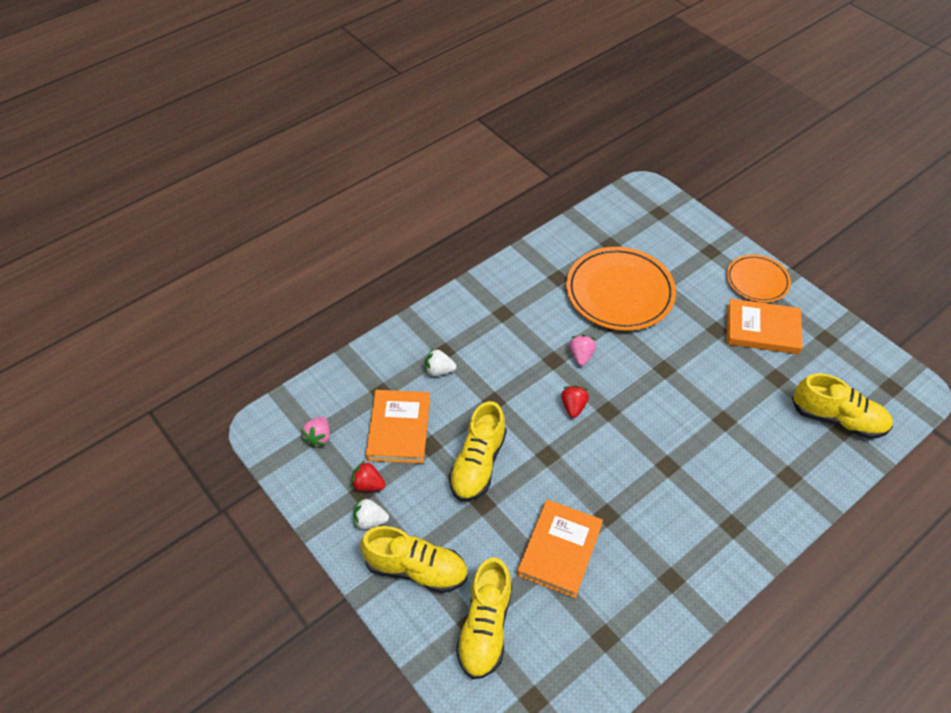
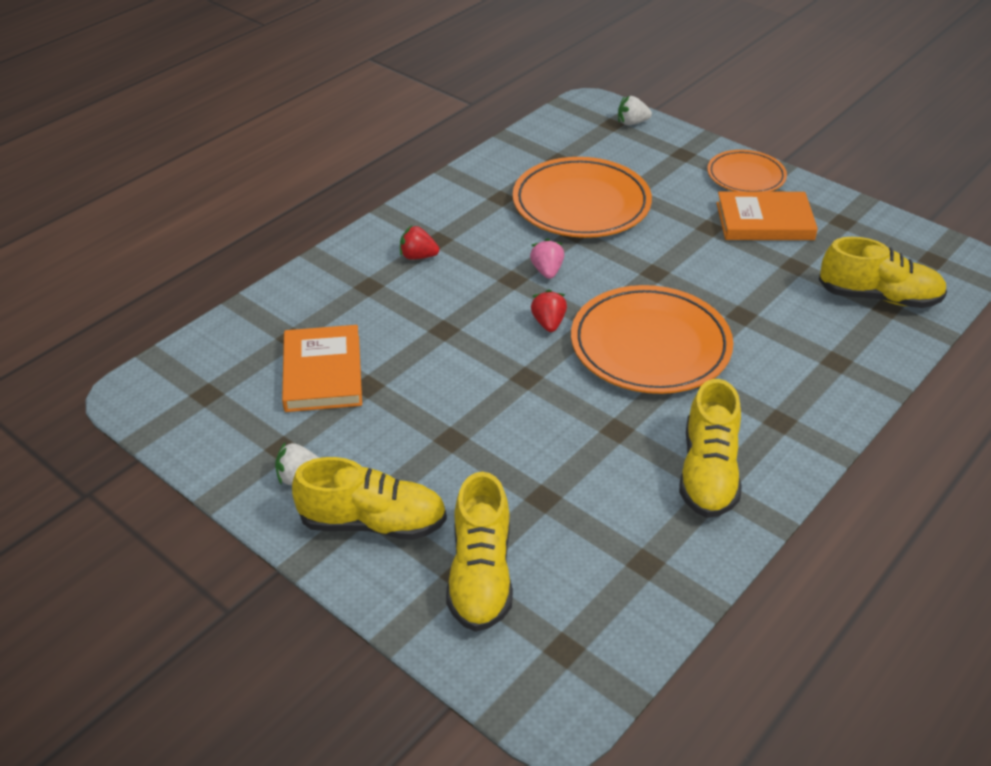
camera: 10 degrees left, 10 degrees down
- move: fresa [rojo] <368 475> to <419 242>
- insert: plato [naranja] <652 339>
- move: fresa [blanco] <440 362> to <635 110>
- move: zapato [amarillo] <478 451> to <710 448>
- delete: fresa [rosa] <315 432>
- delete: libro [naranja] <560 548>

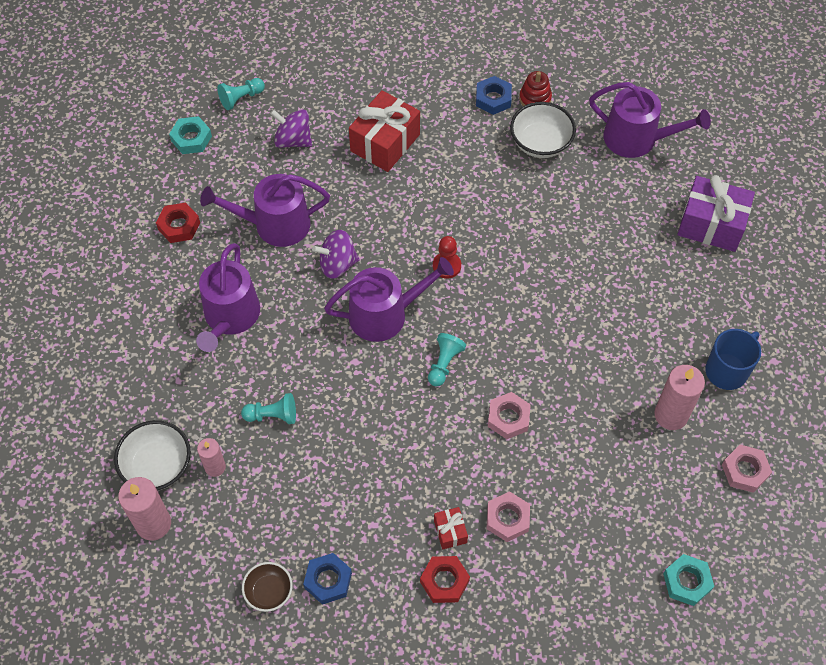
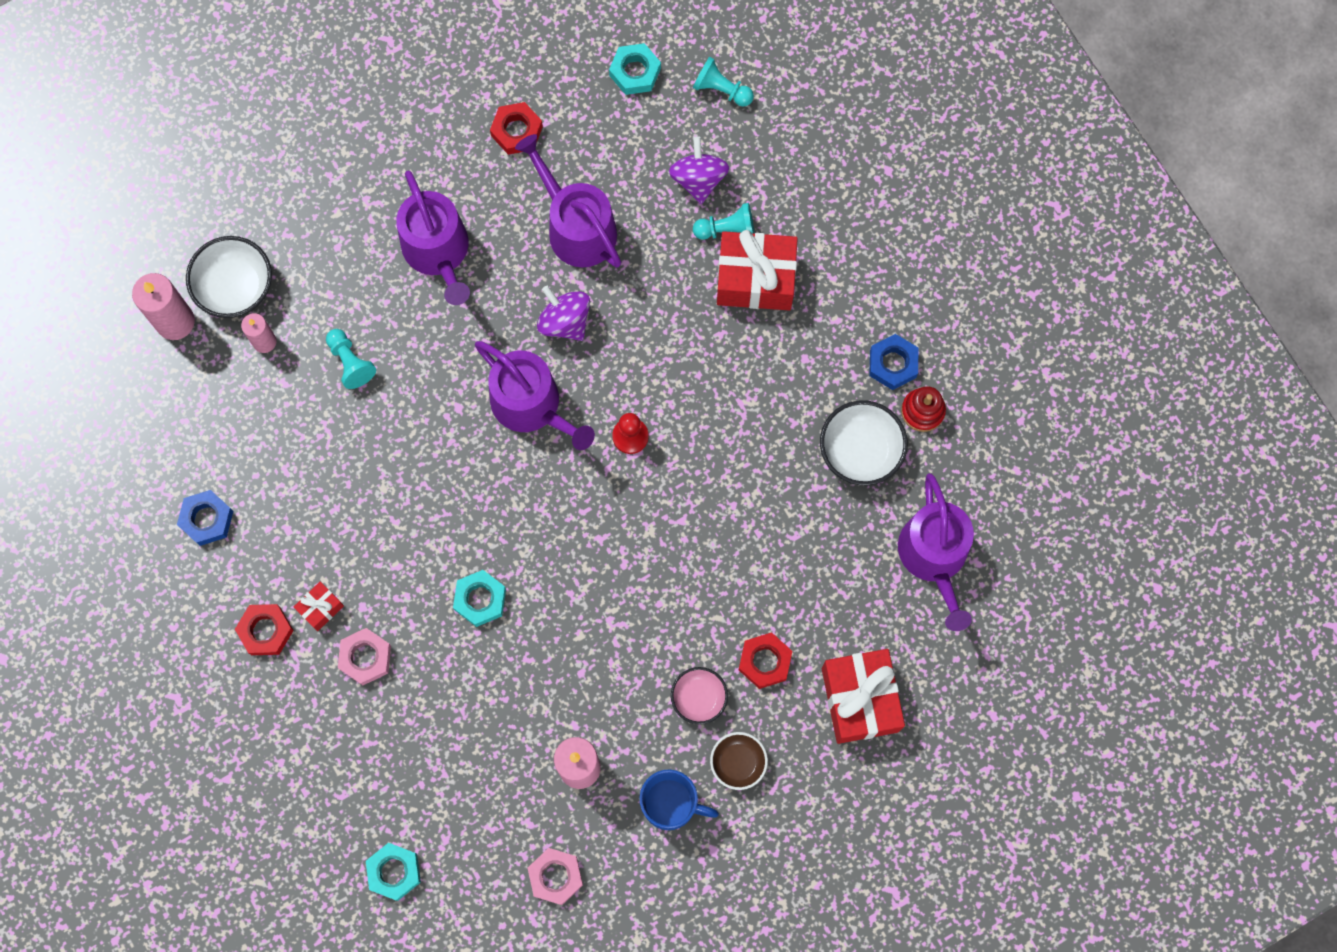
camera: 60 degrees right, 15 degrees up
- rotate: regadera [morado] <228 297> = <433 237> 90 degrees counterclockwise
- recolor: tuerca [rosa] <509 415> to tuerca [turquesa] <479 598>
- insert: cuenco [rosa] <699 695>
- move: peón [turquesa] <447 359> to <724 221>
- move: cuenco [marrón] <267 587> to <739 761>
- insert: tuerca [rojo] <765 660>
- recolor: regalo [morado] <716 213> to regalo [rojo] <863 696>

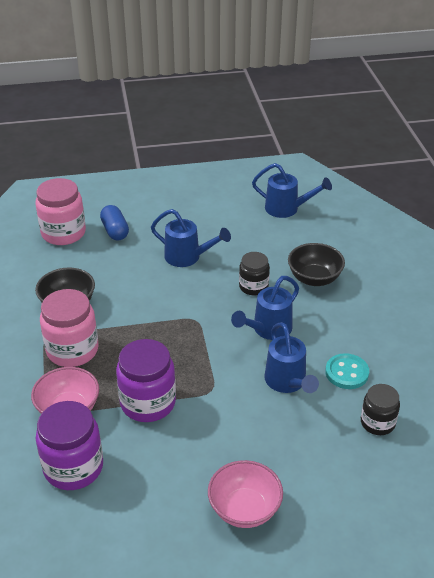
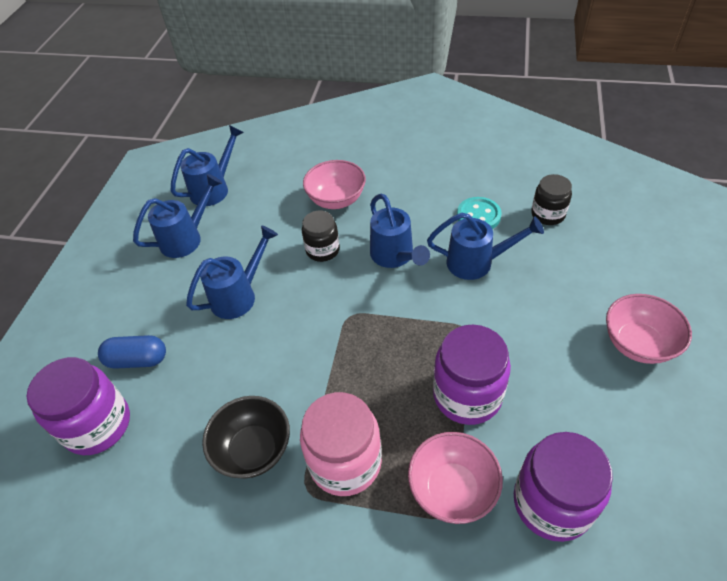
camera: 65 degrees left, 10 degrees up
- recolor: tarro [rosa] <61 211> to tarro [morado] <78 406>
- insert: regadera [azul] <177 216>
- recolor: cuenco [negro] <316 264> to cuenco [rosa] <334 184>

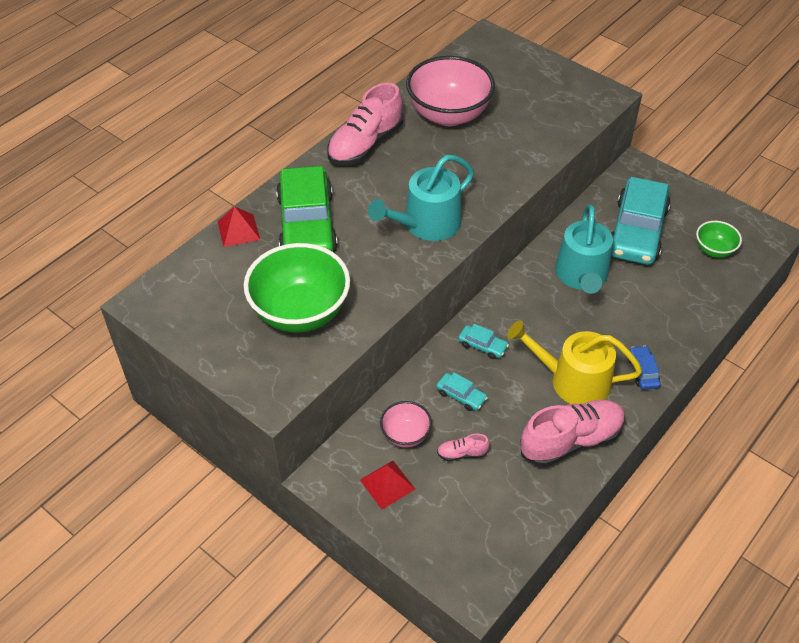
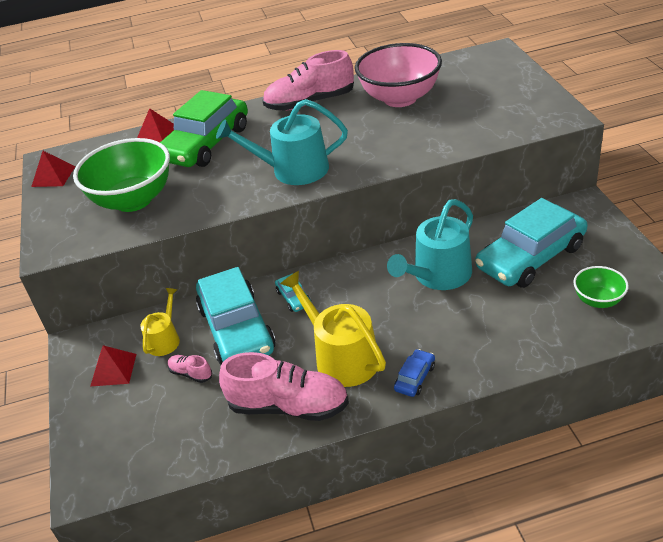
camera: 40 degrees right, 10 degrees down
- insert: pirámide [rojo] <53 169>
- replace: cuenco [rosa] <406 424> to regadera [amarillo] <160 322>
- resize: coche [turquesa] <462 391> = <236 316> x2.43

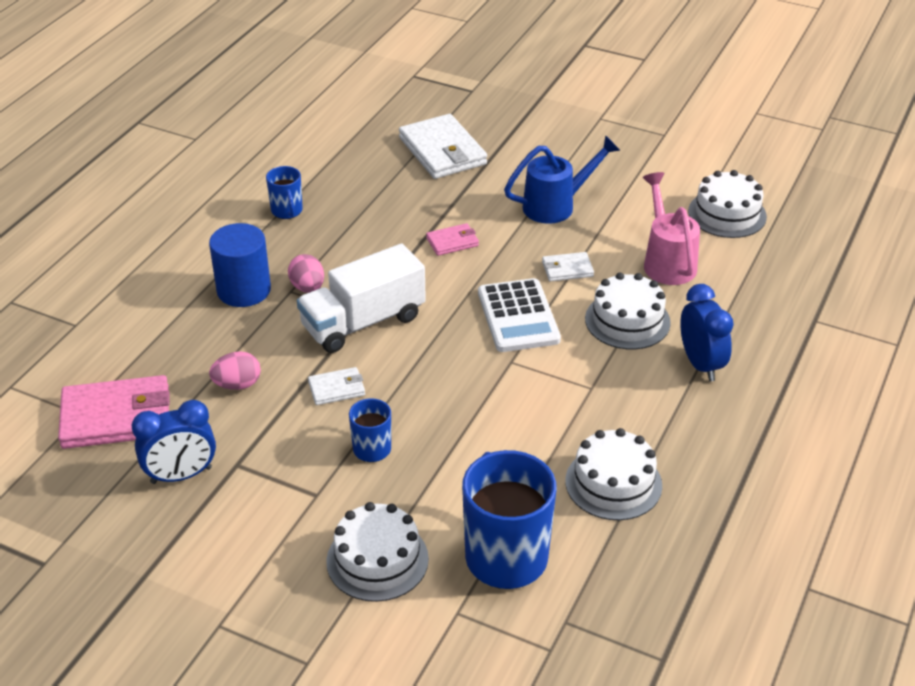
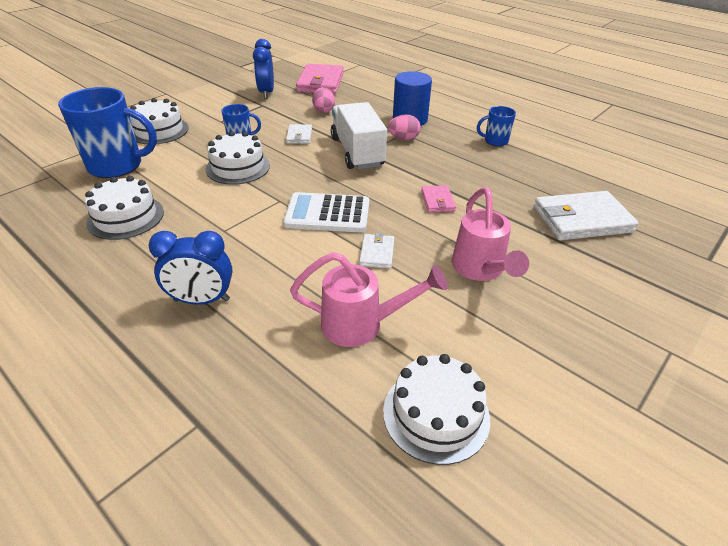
camera: 105 degrees right, 0 degrees up
- move: tarta [blanco] <628 311> to <238 158>
- recolor: regadera [azul] <562 179> to regadera [rosa] <490 234>

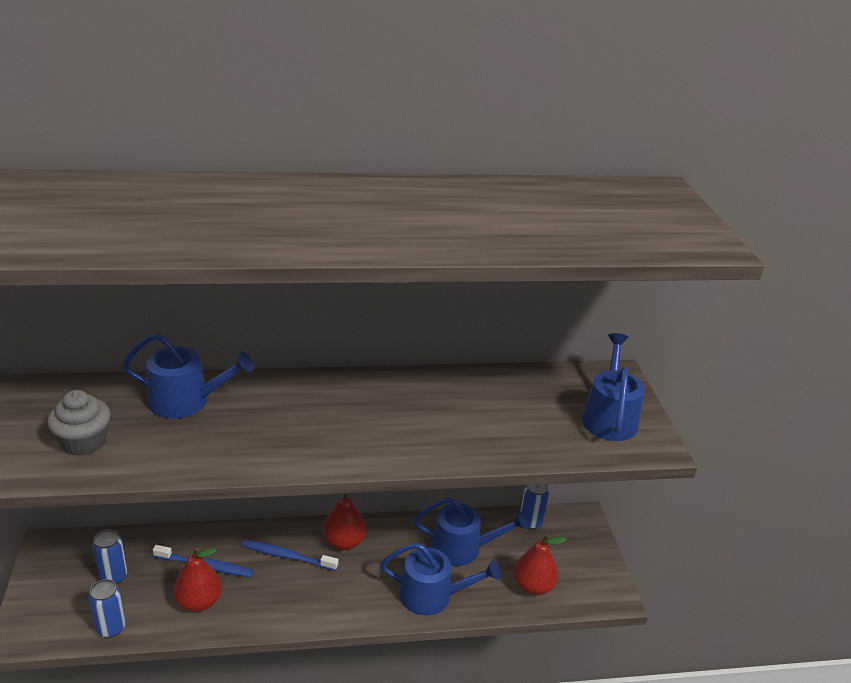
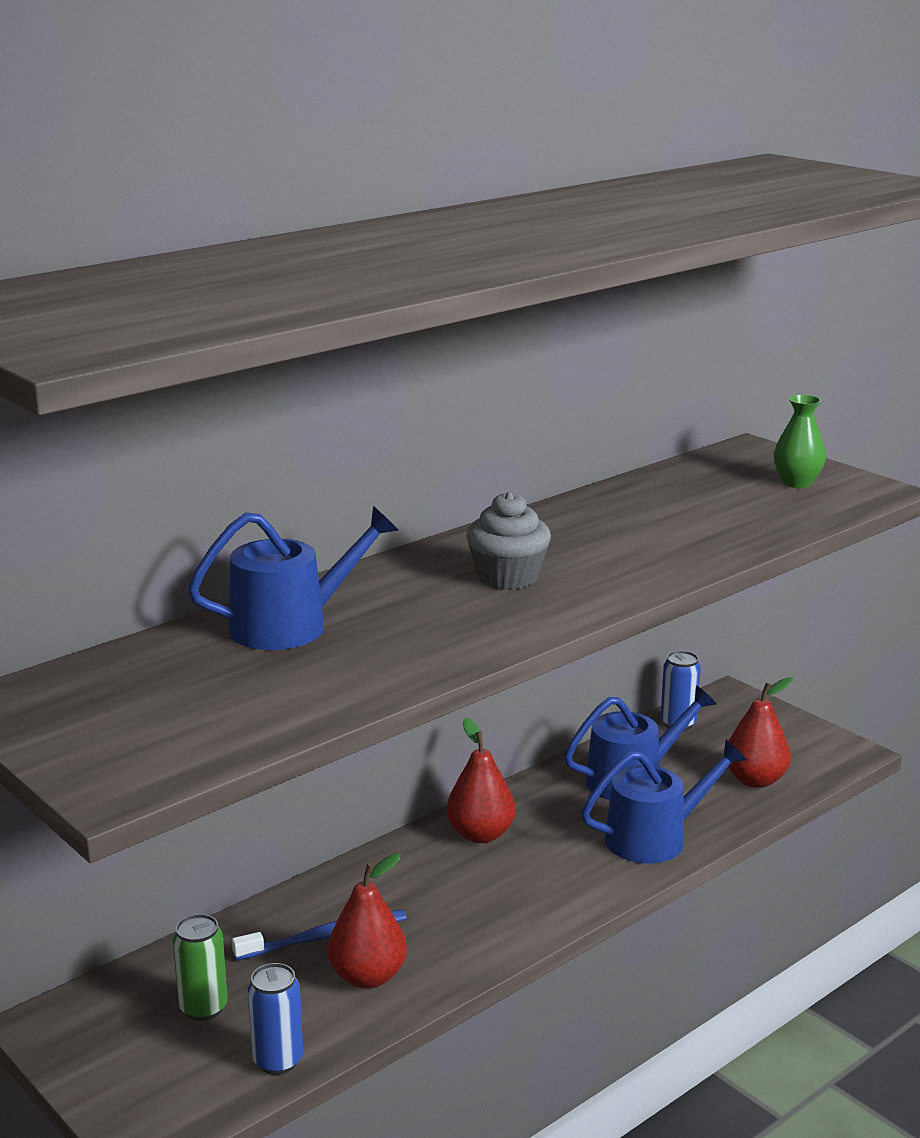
camera: 30 degrees left, 10 degrees down
- recolor: lata [azul] <109 556> to lata [verde] <200 967>
- move: magdalena [gris] <79 423> to <508 541>
- replace: regadera [azul] <613 387> to florero [verde] <800 441>
- delete: cepillo de dientes [azul] <290 555>

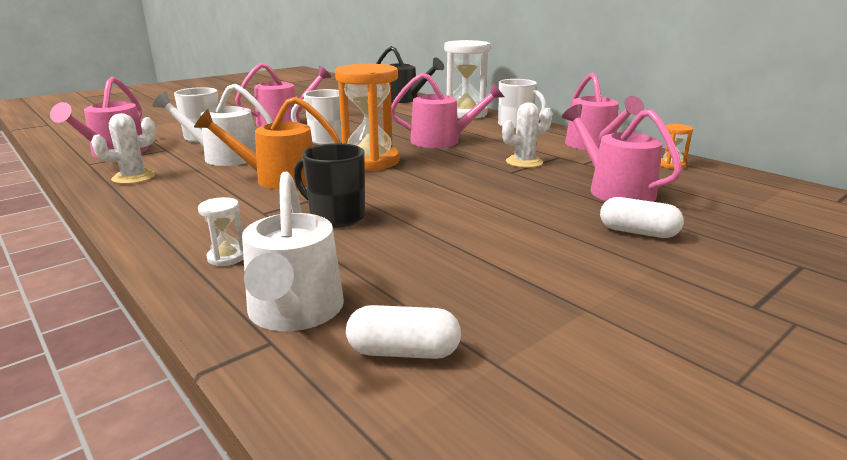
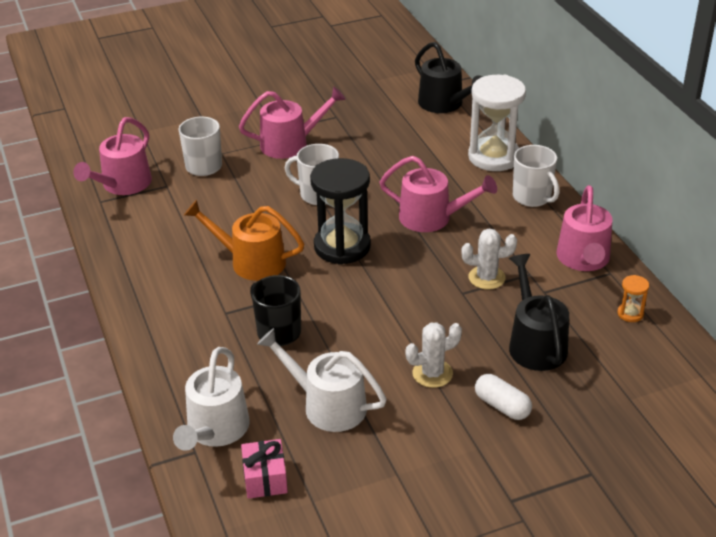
camera: 20 degrees right, 15 degrees up
- replace: cápsula [blanco] <403 332> to regalo [rosa] <264 469>
- move: regadera [blanco] <213 125> to <322 380>
- recolor: reloj de arena [naranja] <367 117> to reloj de arena [negro] <340 211>
- move: cactus [blanco] <123 148> to <434 355>
- recolor: regadera [rosa] <622 153> to regadera [negro] <539 312>
- delete: reloj de arena [blanco] <221 231>

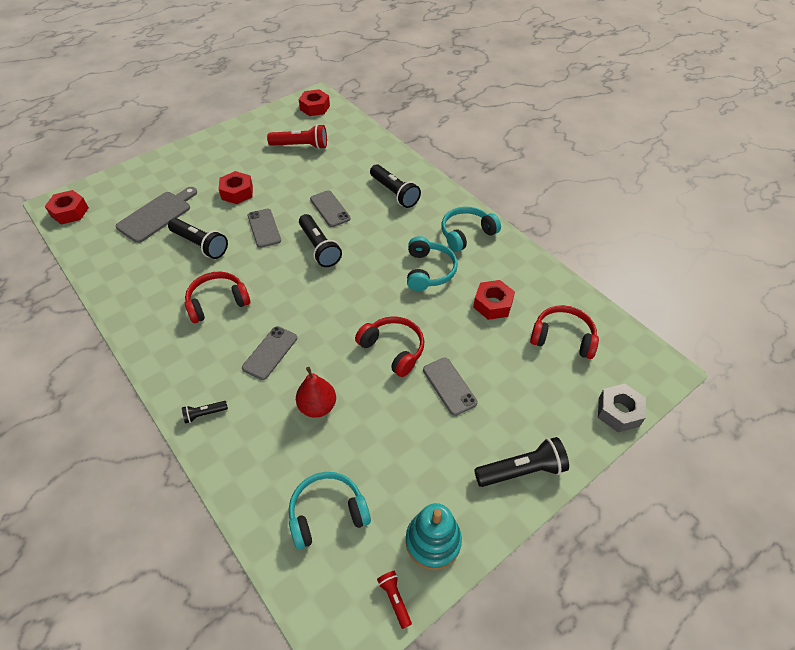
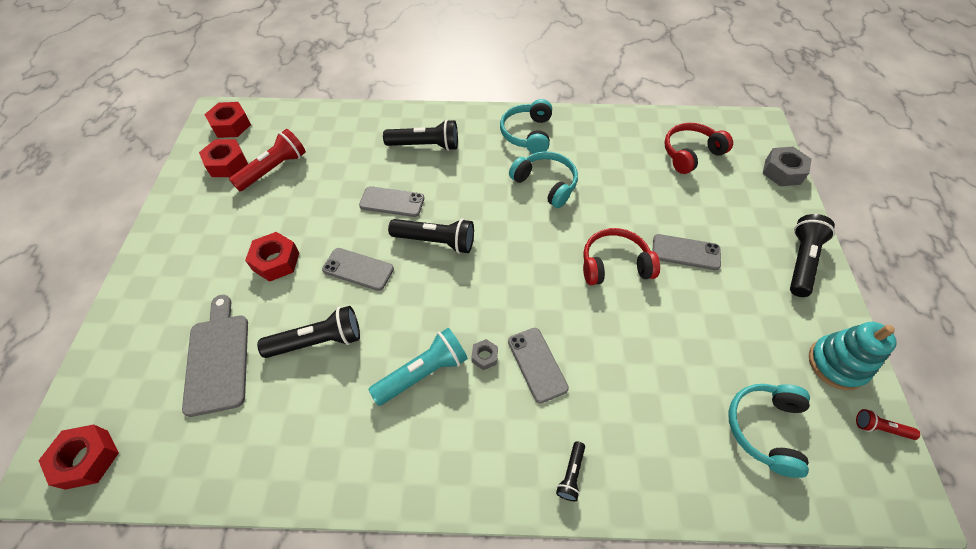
camera: 50 degrees left, 5 degrees up
- move: tuerca [rojo] <494 300> to <223 158>
- replace: auriculares [rojo] <217 297> to lámpara de mano [turquesa] <418 367>
- insert: tuerca [gris] <484 354>
- delete: pera [rojo] <316 392>

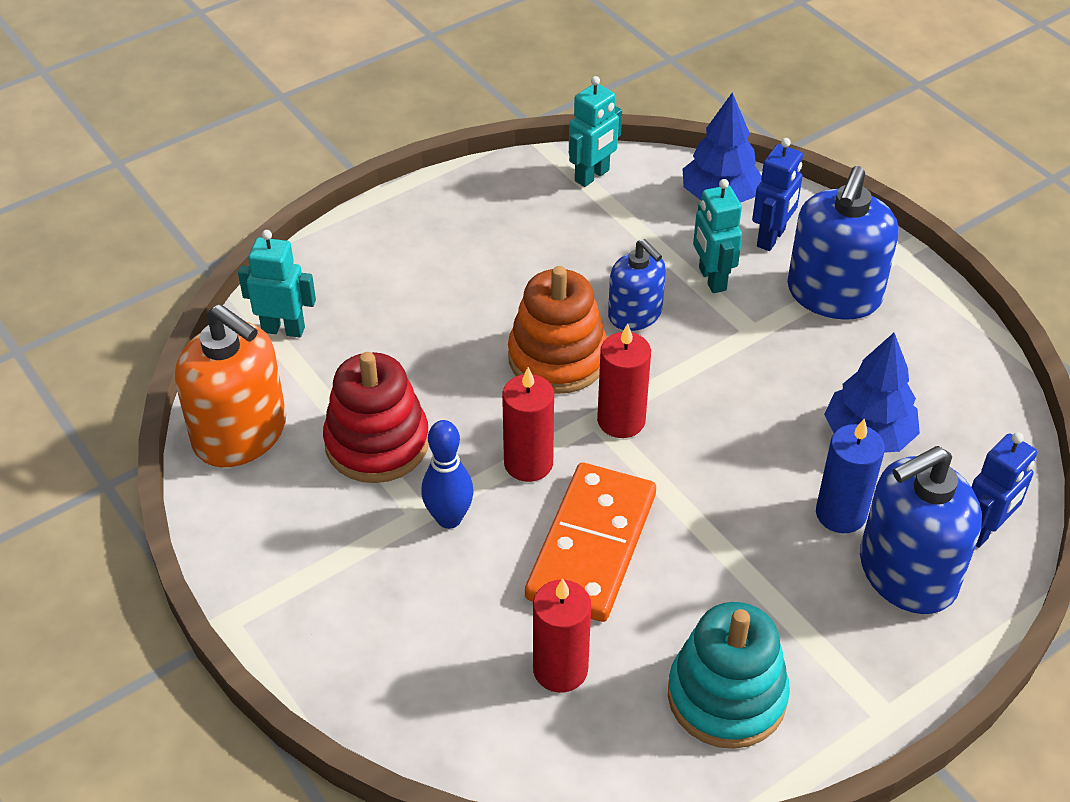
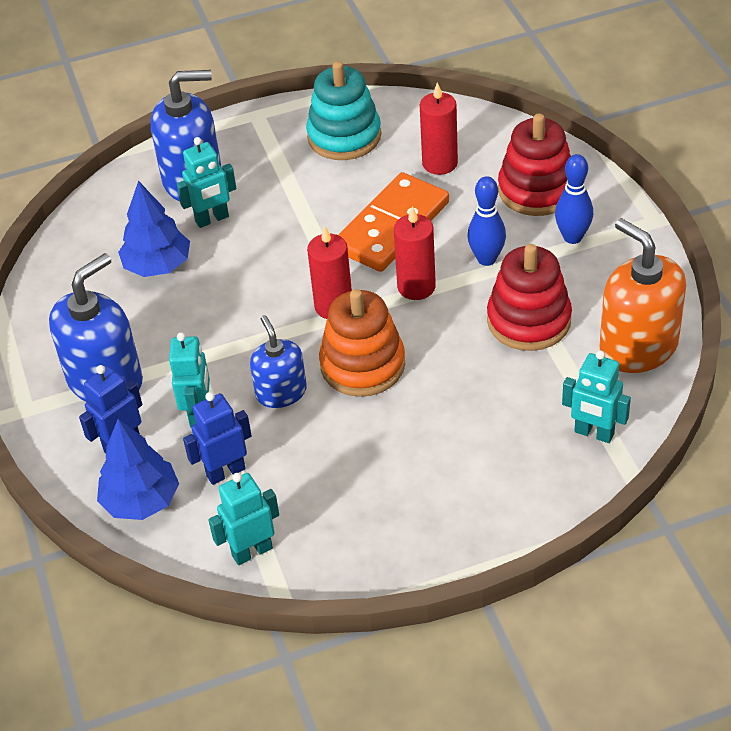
camera: 160 degrees left, 0 degrees up
- replace: vela [azul] <850 476> to robot [turquesa] <207 182>
- move: robot [azul] <1004 490> to <217 438>
- insert: juguete apilable [rojo] <534 164>
- insert: bolo [azul] <574 199>

